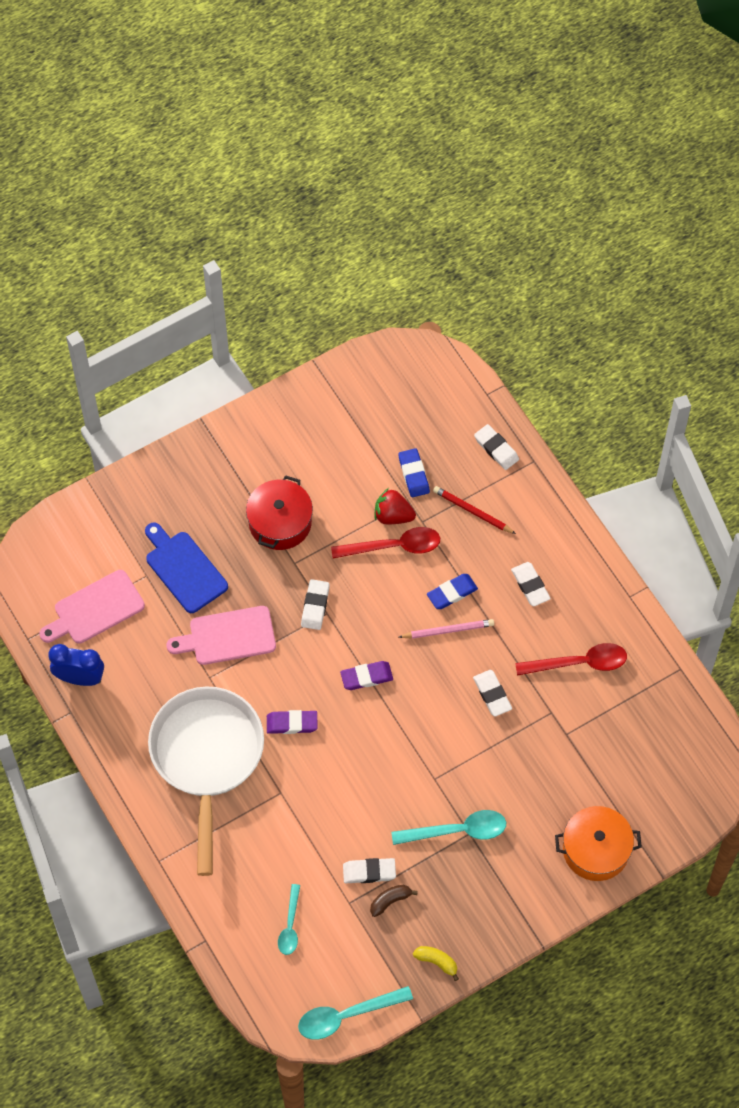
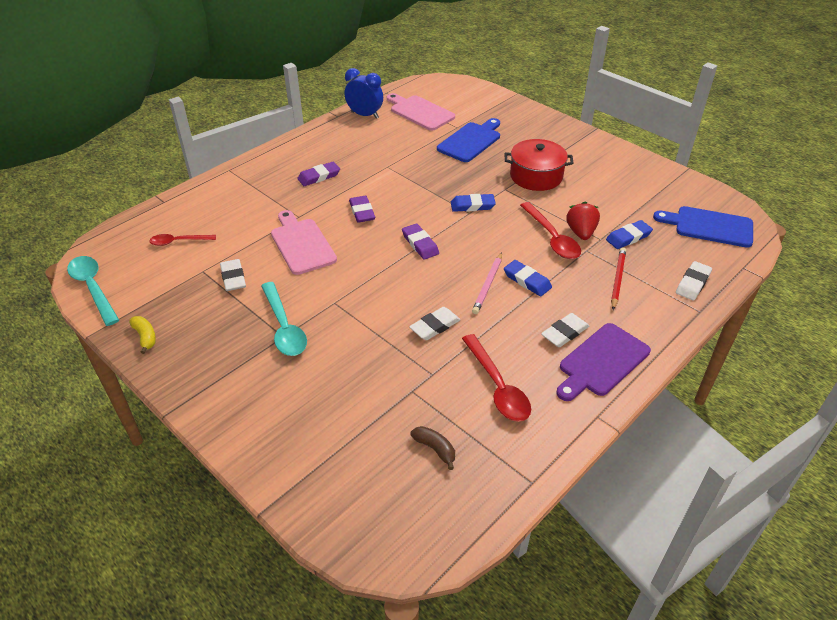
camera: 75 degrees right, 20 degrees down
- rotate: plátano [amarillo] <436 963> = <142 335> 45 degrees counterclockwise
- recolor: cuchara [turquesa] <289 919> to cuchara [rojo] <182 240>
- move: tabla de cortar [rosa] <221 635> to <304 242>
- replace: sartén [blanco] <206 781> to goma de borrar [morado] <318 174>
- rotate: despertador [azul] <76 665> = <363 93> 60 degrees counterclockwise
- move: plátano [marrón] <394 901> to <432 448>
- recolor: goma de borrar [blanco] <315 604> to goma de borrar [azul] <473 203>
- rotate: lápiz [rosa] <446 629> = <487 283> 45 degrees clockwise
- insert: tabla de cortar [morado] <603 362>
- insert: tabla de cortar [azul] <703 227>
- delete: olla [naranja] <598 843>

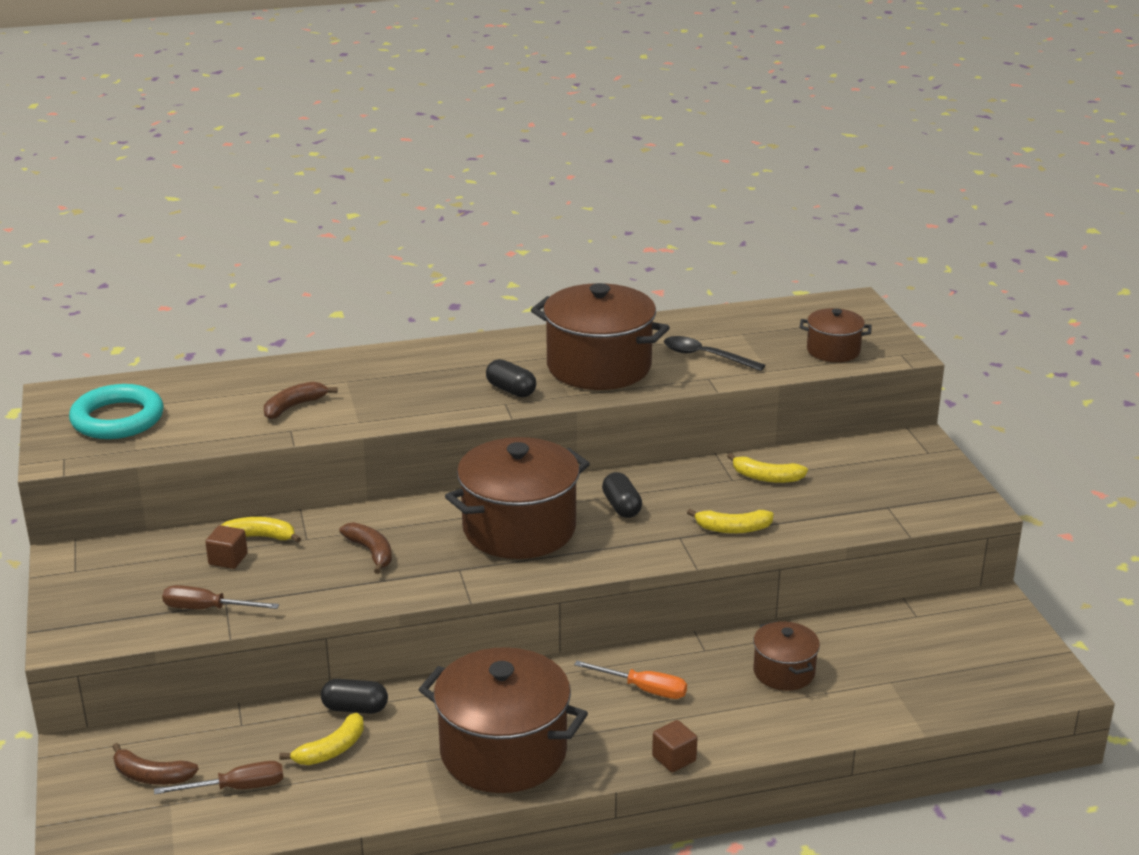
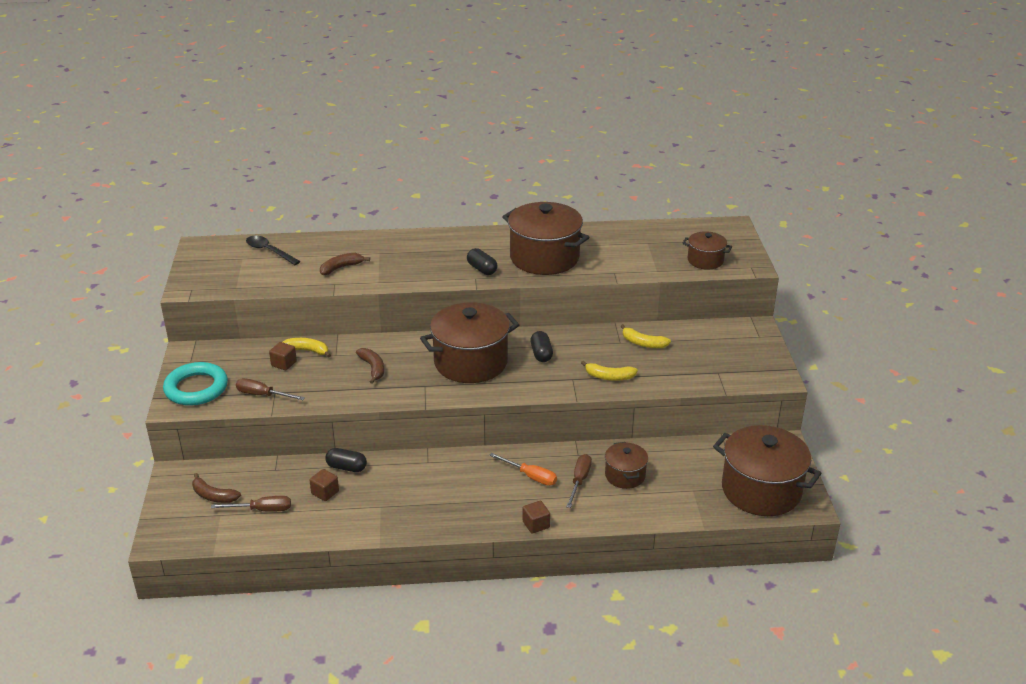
camera: 10 degrees right, 5 degrees up
- move: anillo [turquesa] <116 411> to <195 384>
- move: cuchara [negro] <714 353> to <273 250>
- replace: plátano [amarillo] <321 738> to cubo [marrón] <324 485>
- insert: destornillador [marrón] <579 481>
- move: olla [marrón] <503 720> to <767 470>

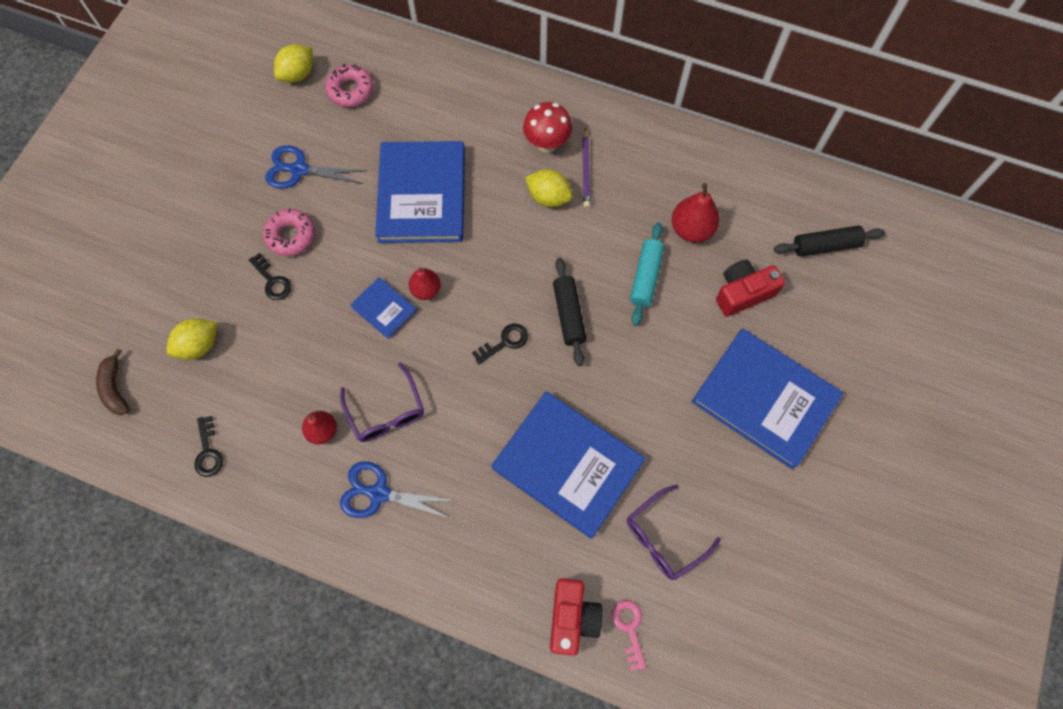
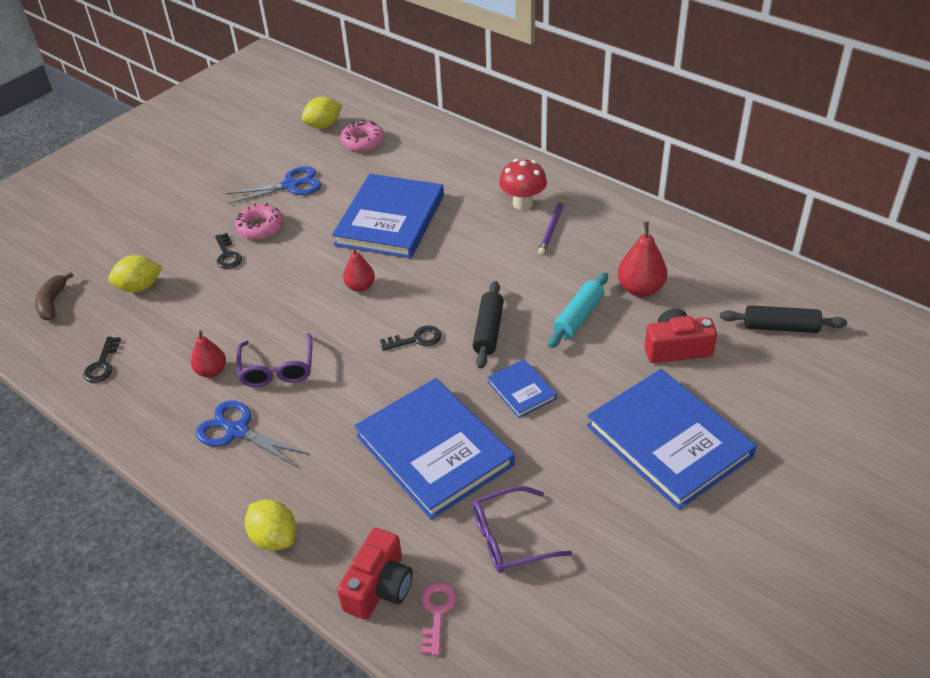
camera: 20 degrees right, 25 degrees down
- rotate: tijeras [azul] <316 167> = <274 185> 135 degrees clockwise
- move: limón [amarillo] <548 188> to <270 525>
- move: libro [azul] <383 308> to <522 388>

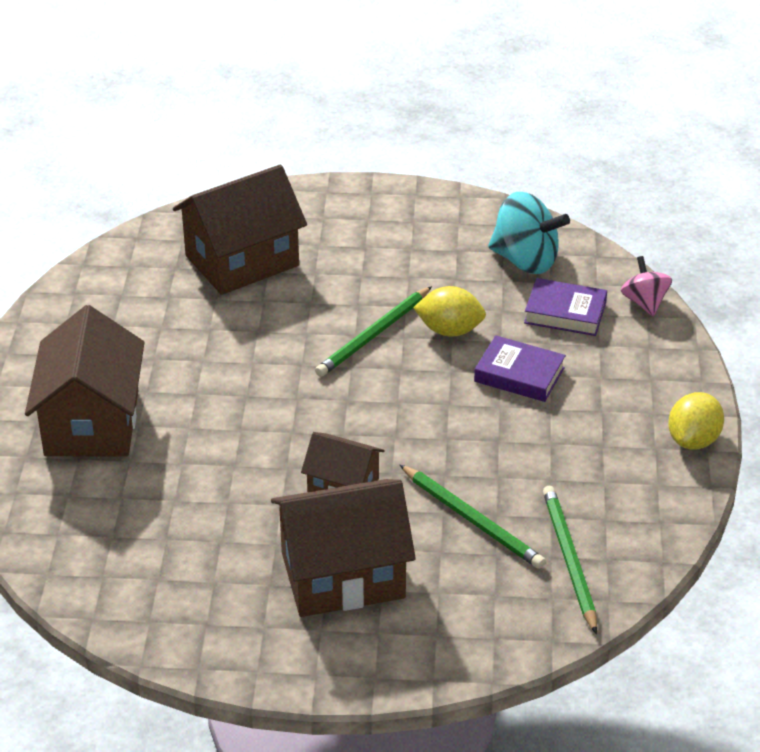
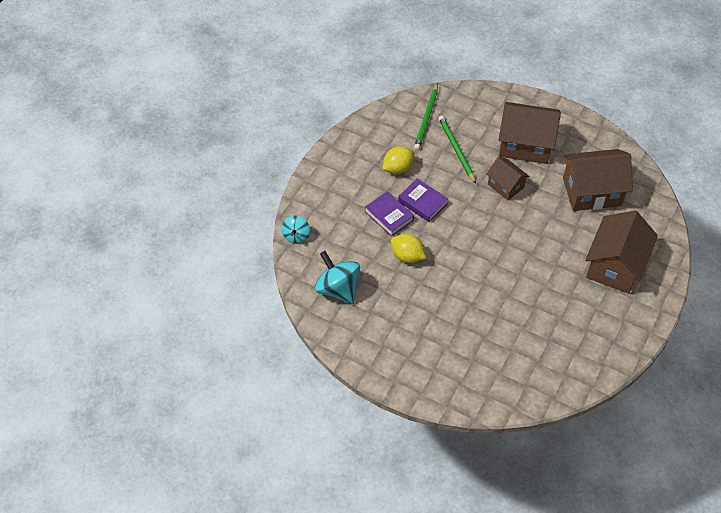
camera: 155 degrees left, 15 degrees up
- recolor: peonza [rosa] <646 286> to peonza [turquesa] <296 229>
- move: limón [amarillo] <696 420> to <398 160>
- move: libro [morado] <565 307> to <423 200>
- move: casa [marrón] <240 230> to <598 180>
- delete: lápiz [verde] <373 331>

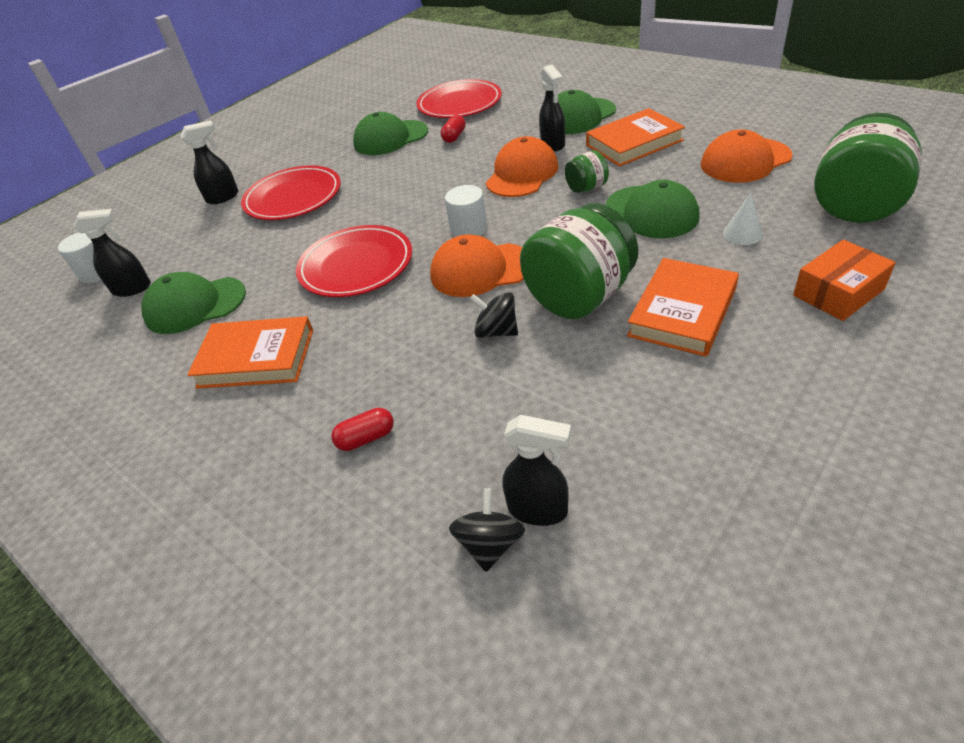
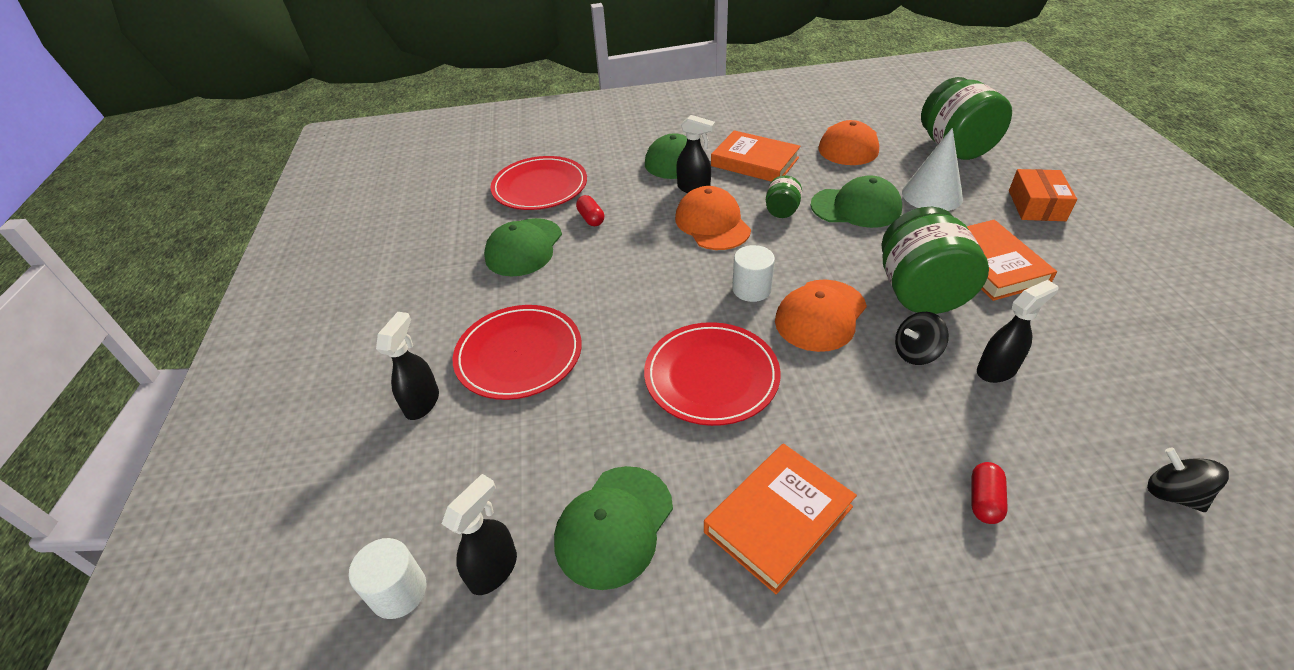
camera: 50 degrees left, 0 degrees up
- rotate: libro [naranja] <635 137> = <755 155> 75 degrees counterclockwise
- resize: cono [blanco] <743 218> = <932 169> x1.86
- move: pulverizador [negro] <537 470> to <1018 331>

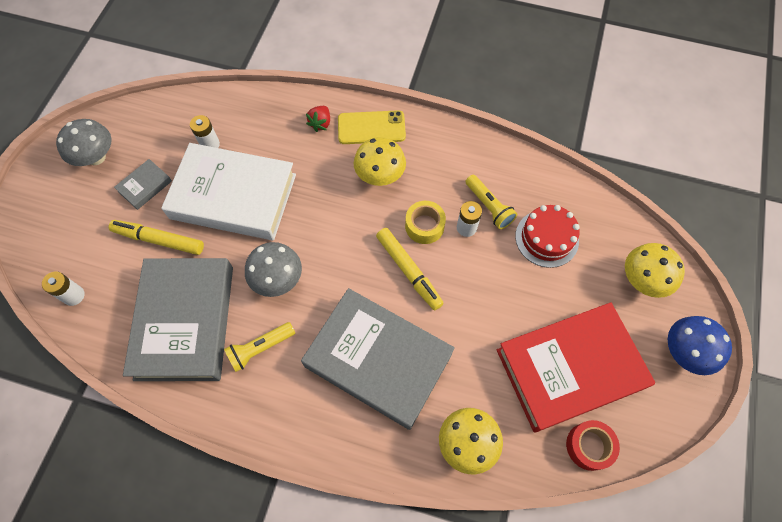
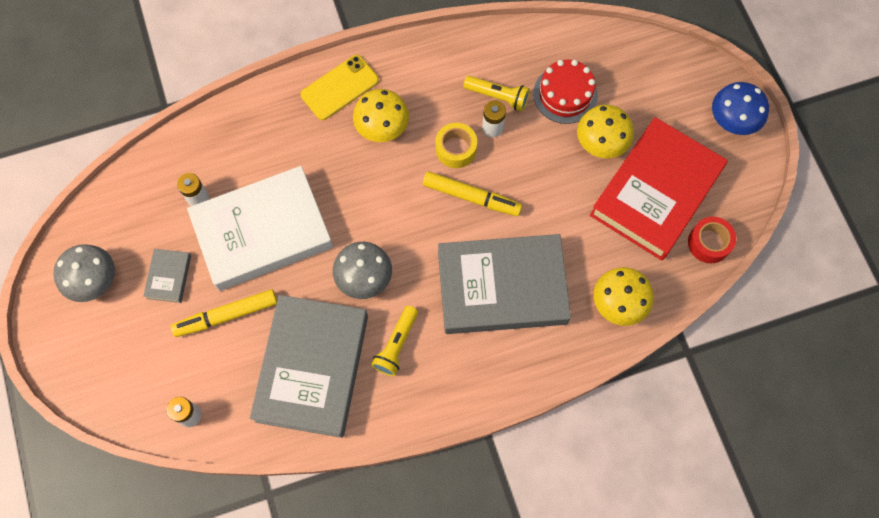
camera: 35 degrees left, 5 degrees up
- rotate: libro [gris] <178 319> = <309 366> 45 degrees clockwise
- move: seta [amarillo] <655 270> to <605 131>
- delete: fresa [rojo] <318 119>

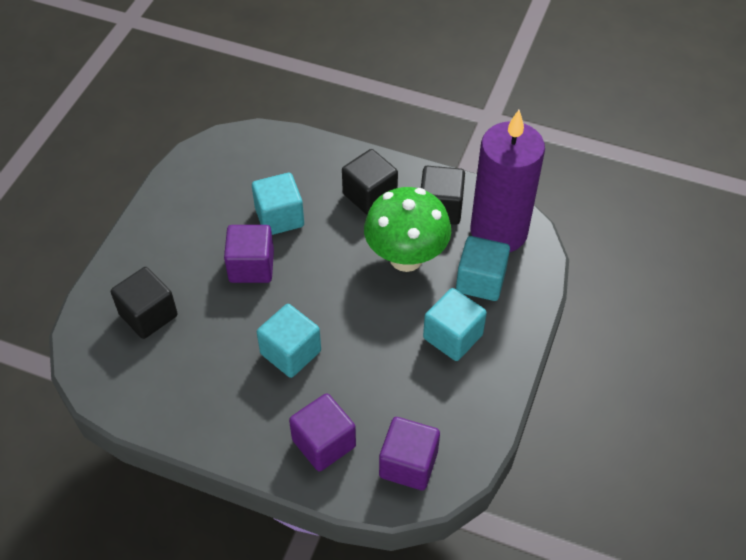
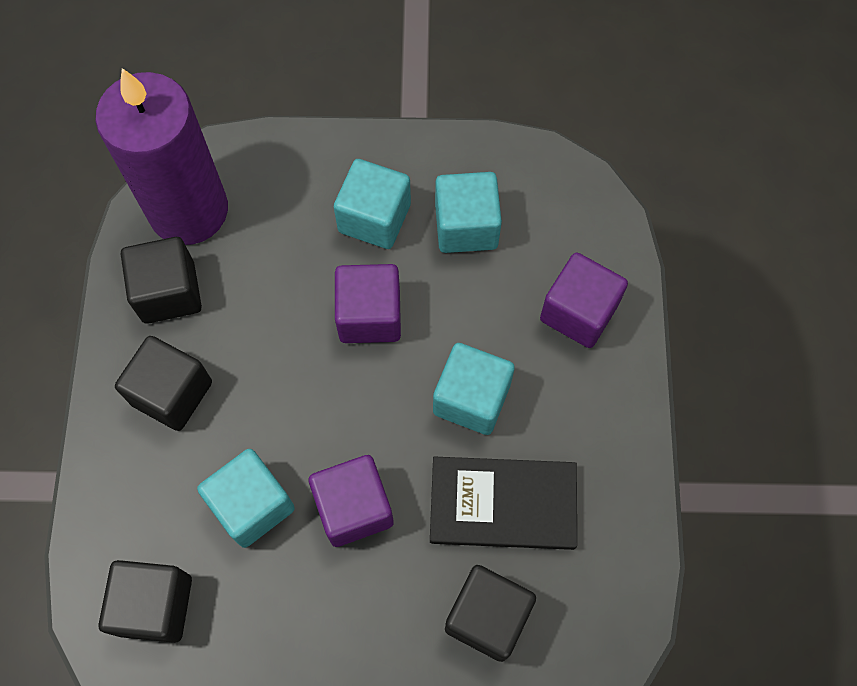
camera: 110 degrees left, 15 degrees up
- insert: cubo [negro] <145 601>
- move: cubo [morado] <409 453> to <368 303>
- insert: libro [negro] <503 503>
- move: cubo [turquesa] <483 268> to <468 212>
- delete: seta [verde] <407 229>

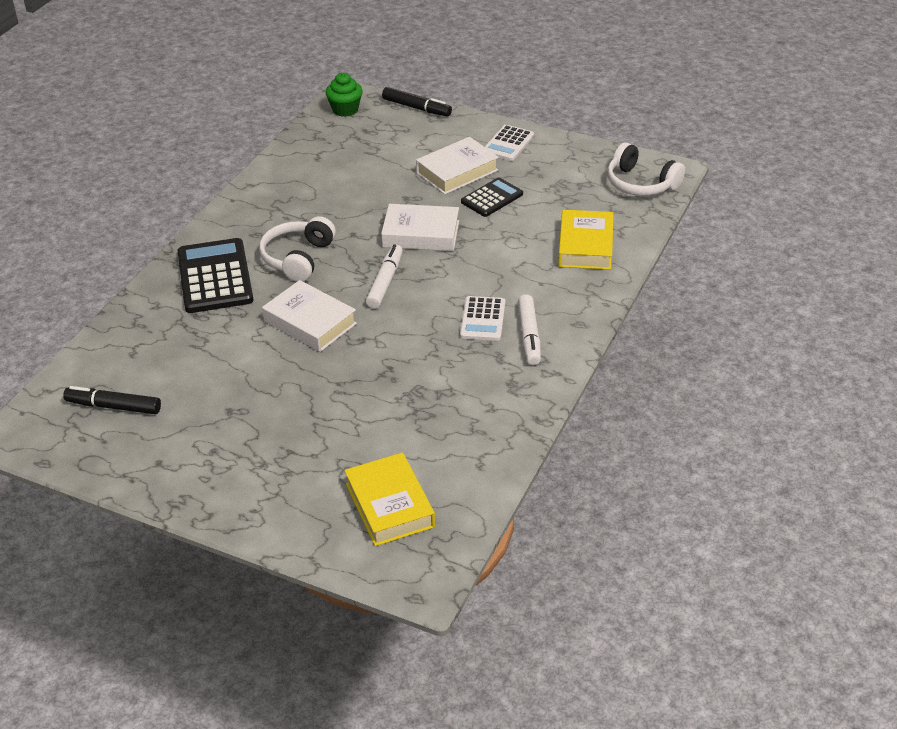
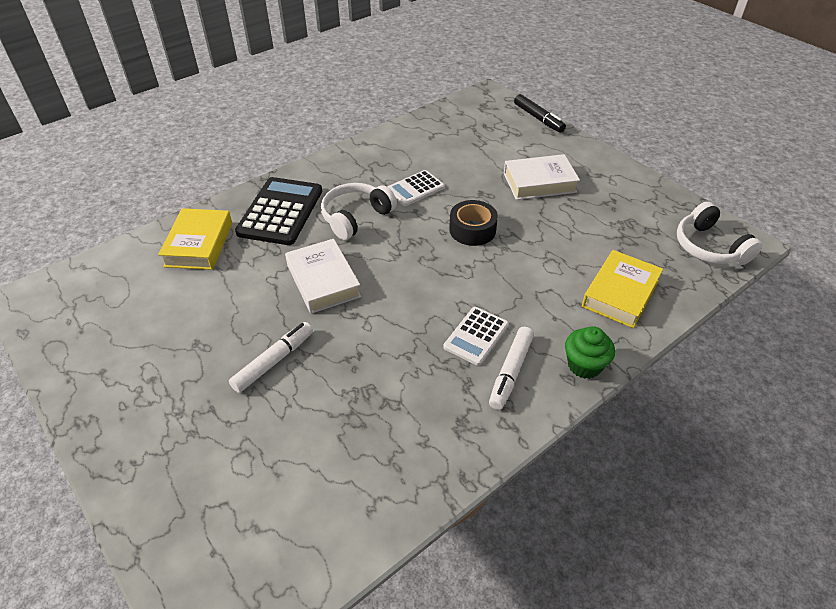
camera: 25 degrees right, 5 degrees up
- move: libro [amarillo] <389 499> to <195 239>
- move: rotulador [blanco] <384 276> to <271 357>
- move: calculadora [blanco] <509 143> to <416 188>
- replace: libro [blanco] <420 227> to cinta adhesiva [negro] <473 223>
- move: magdalena [verde] <344 95> to <590 352>
- delete: rotulador [negro] <112 400>
- delete: calculadora [negro] <492 197>

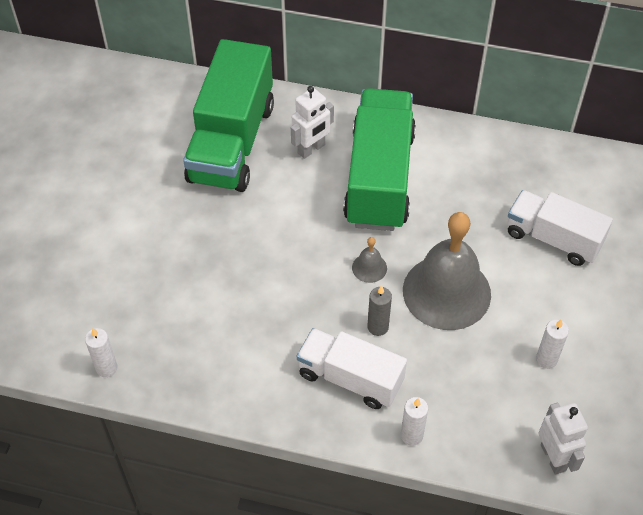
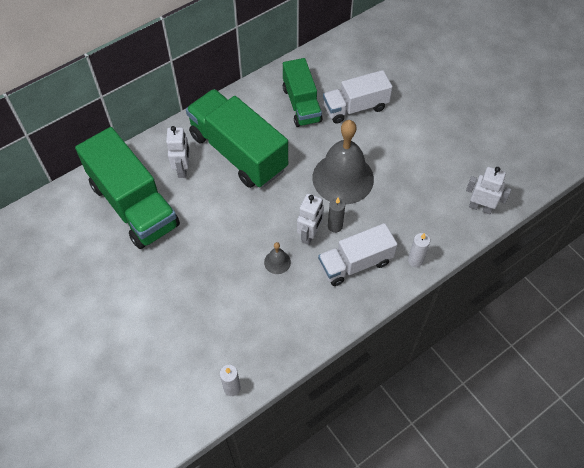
camera: 50 degrees left, 5 degrees up
- move: campana [gris] <369 260> to <277 258>
- insert: camión [verde] <303 92>
- insert: robot [blanco] <310 219>
- delete: vela [blanco] <552 344>

